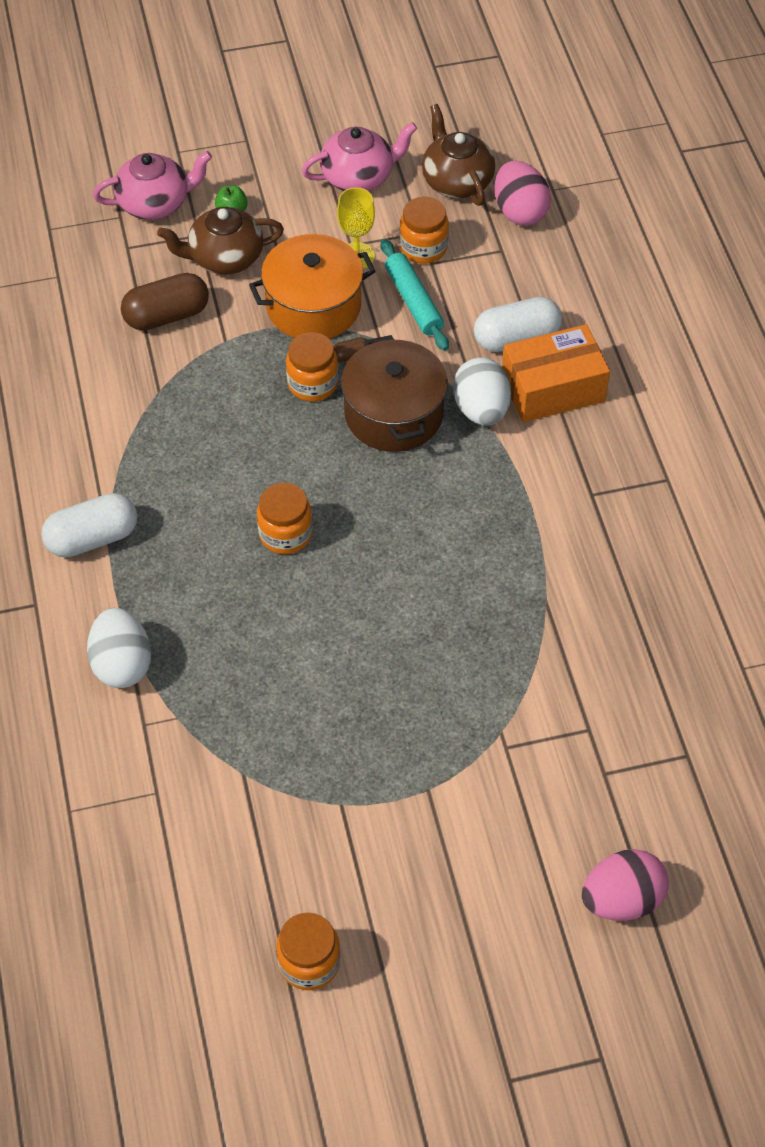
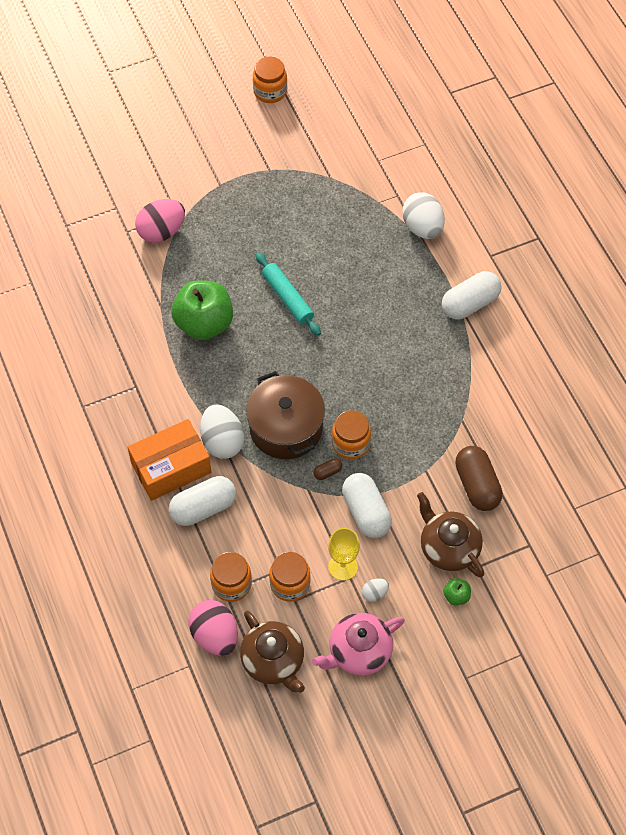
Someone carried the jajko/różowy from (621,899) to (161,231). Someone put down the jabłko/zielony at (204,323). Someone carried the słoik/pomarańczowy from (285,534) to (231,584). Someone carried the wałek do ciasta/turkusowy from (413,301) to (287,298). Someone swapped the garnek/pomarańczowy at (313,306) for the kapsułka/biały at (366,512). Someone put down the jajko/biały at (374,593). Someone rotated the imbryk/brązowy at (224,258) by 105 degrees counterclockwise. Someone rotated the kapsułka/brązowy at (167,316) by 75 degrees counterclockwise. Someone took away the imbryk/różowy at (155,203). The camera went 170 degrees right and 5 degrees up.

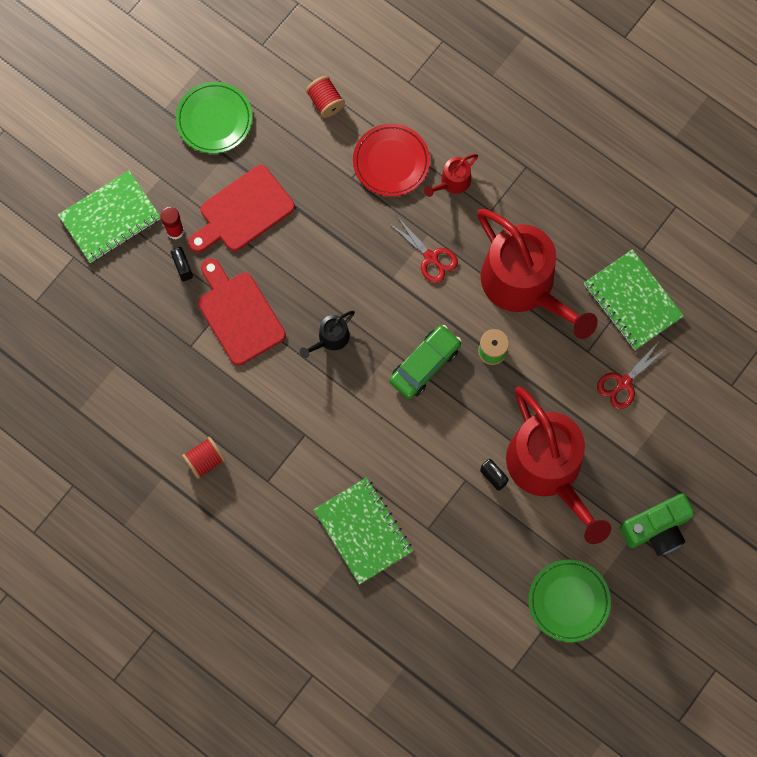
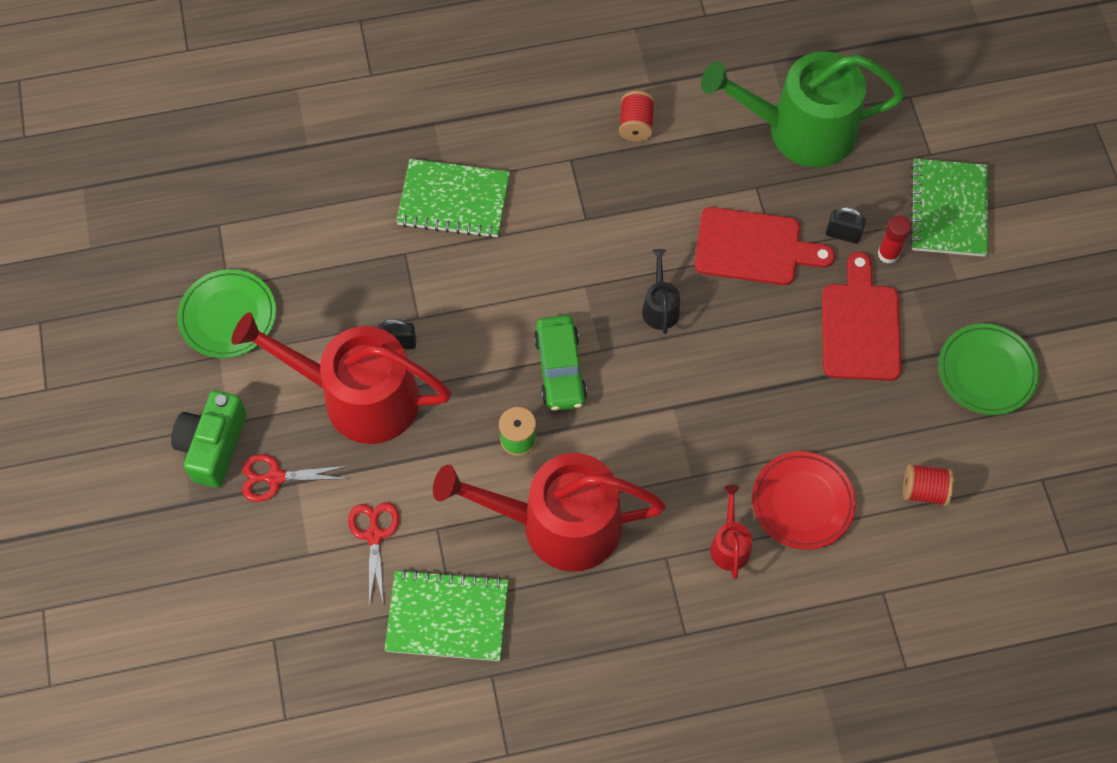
Someone carried the nożyczki/czerwony from (431,258) to (275,477). Someone put down the konewka/zielony at (800,130). The camera went 130 degrees right and 10 degrees down.

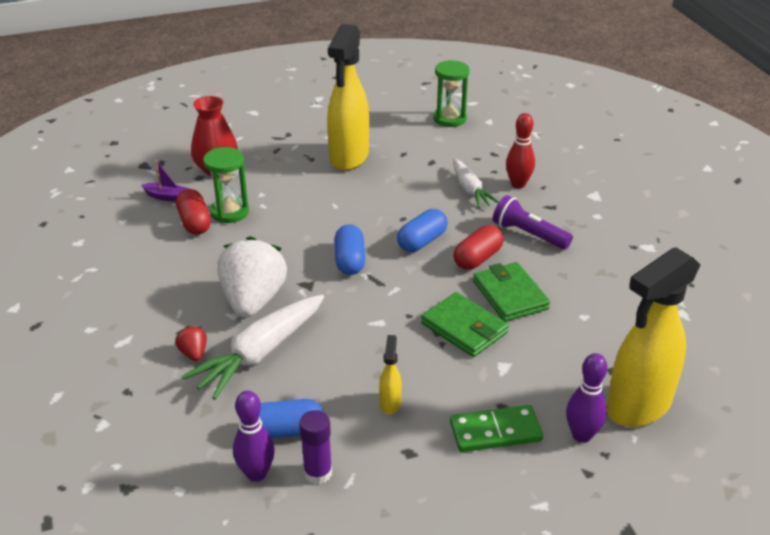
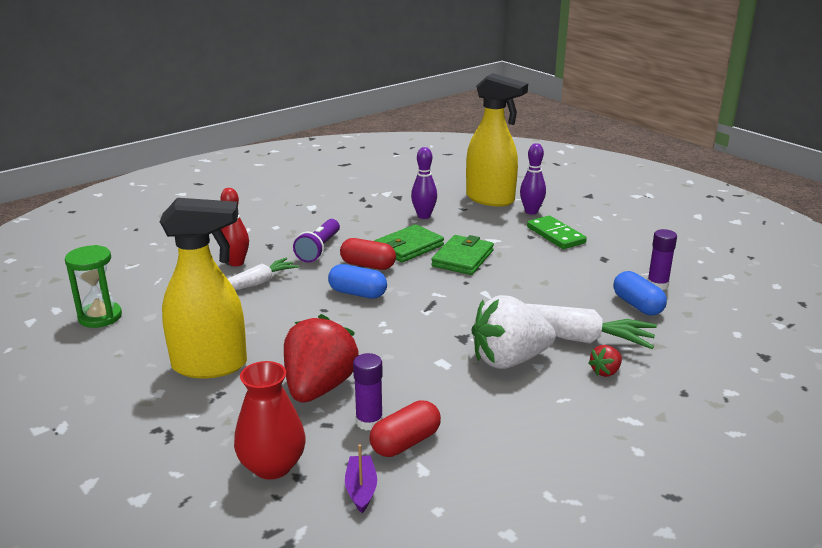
Someone put down the truskawka/czerwony at (319,387). Someone swapped the klepsydra/zielony at (229,212) for the klej w sztyfcie/fioletowy at (369,422). Someone carried the kręgiel/fioletowy from (256,473) to (424,216). Someone took away the kapsułka/niebieski at (350,261). Someone took away the spryskiwacz/żółty at (390,403). The camera went 110 degrees left and 10 degrees down.

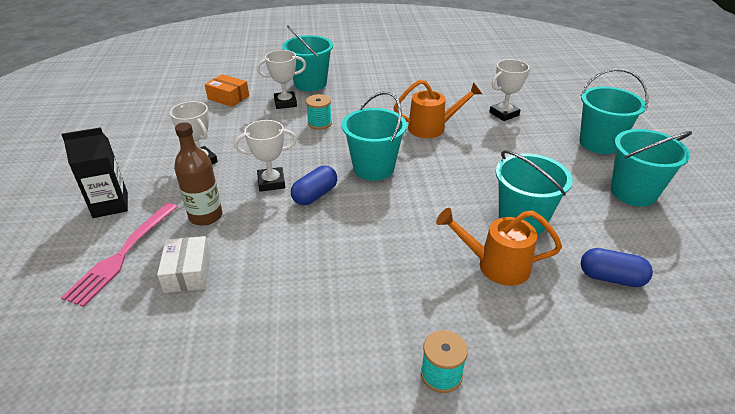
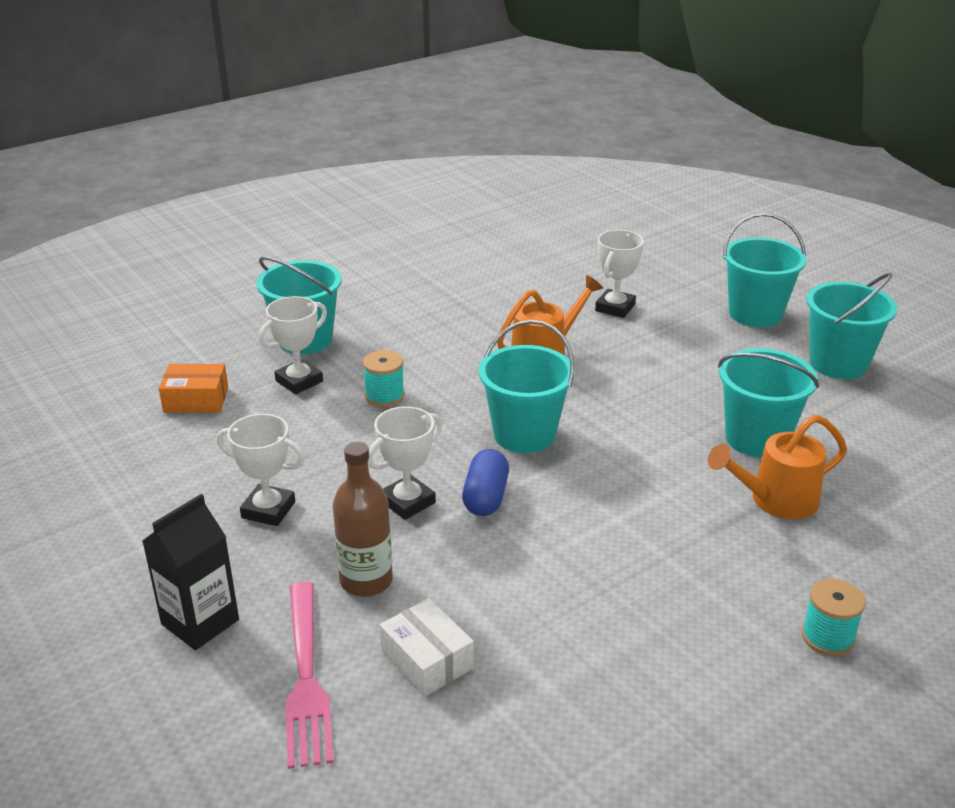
Someone took away the kapsułka/niebieski at (611,278). The camera went 30 degrees left and 5 degrees down.

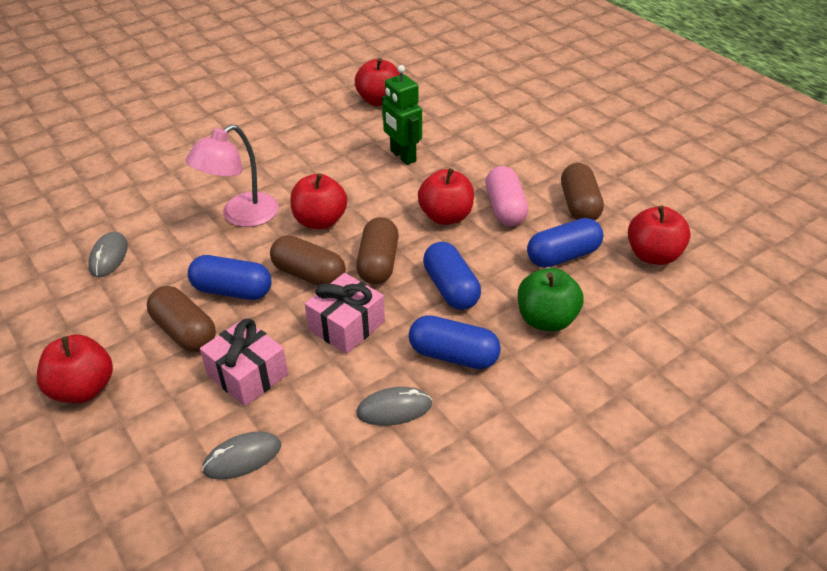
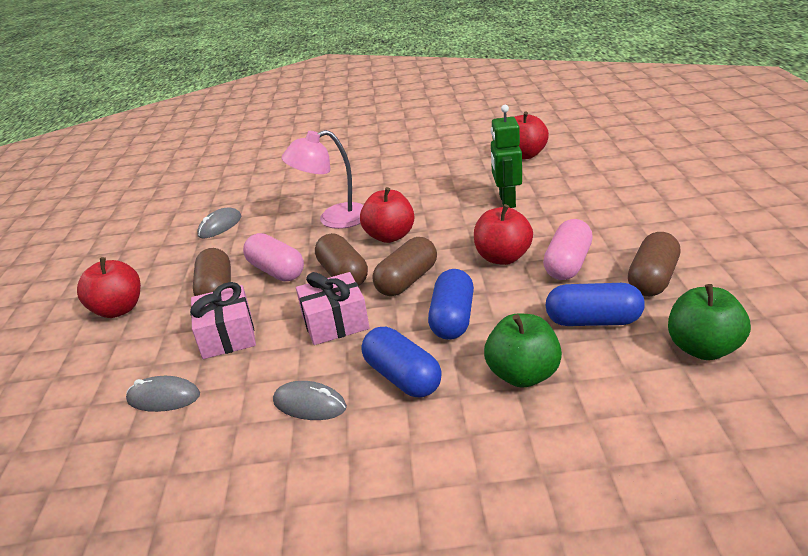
Someone repainted the kapsułka/niebieski at (232,291), which became the kapsułka/różowy at (276,271). Someone repainted the jabłko/czerwony at (653,255), which became the jabłko/zielony at (703,348). The camera went 35 degrees right and 10 degrees down.

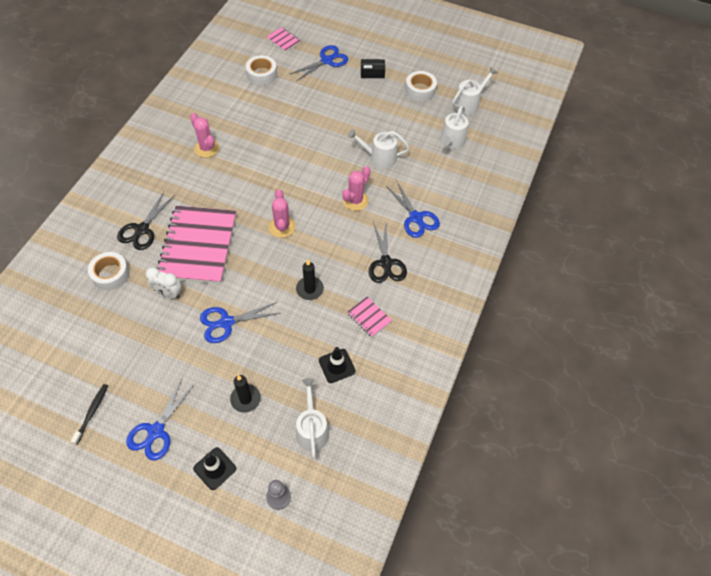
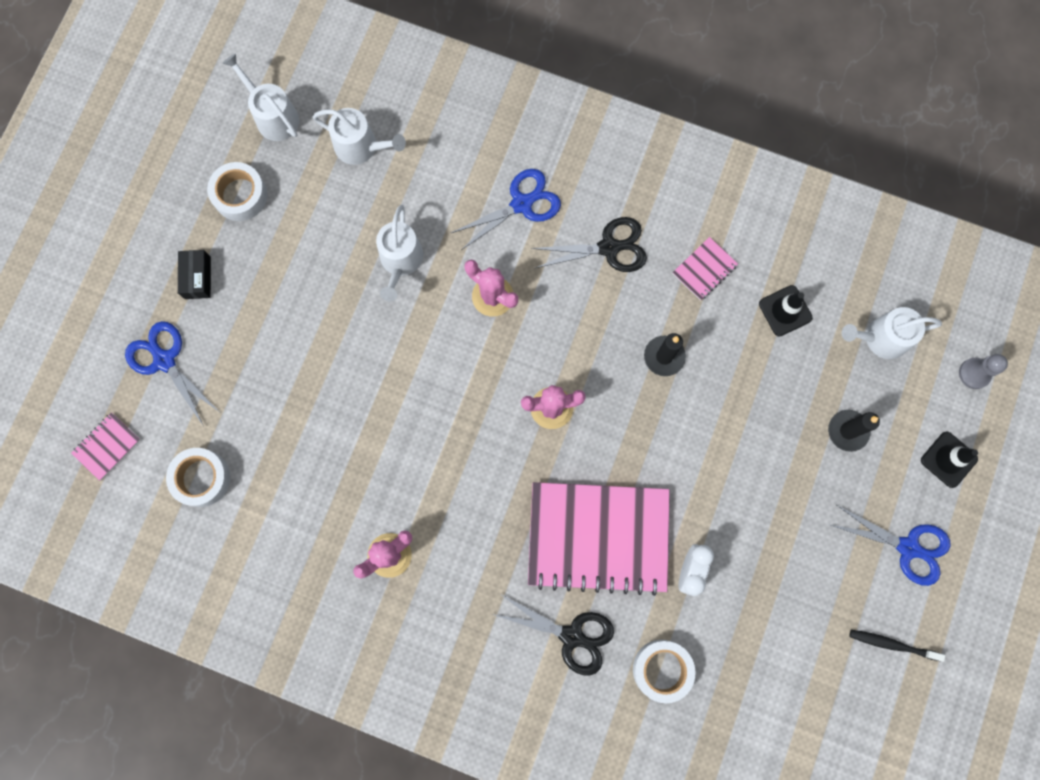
Someone took away the nożyczki/niebieski at (226,322). The camera went 90 degrees left and 20 degrees up.

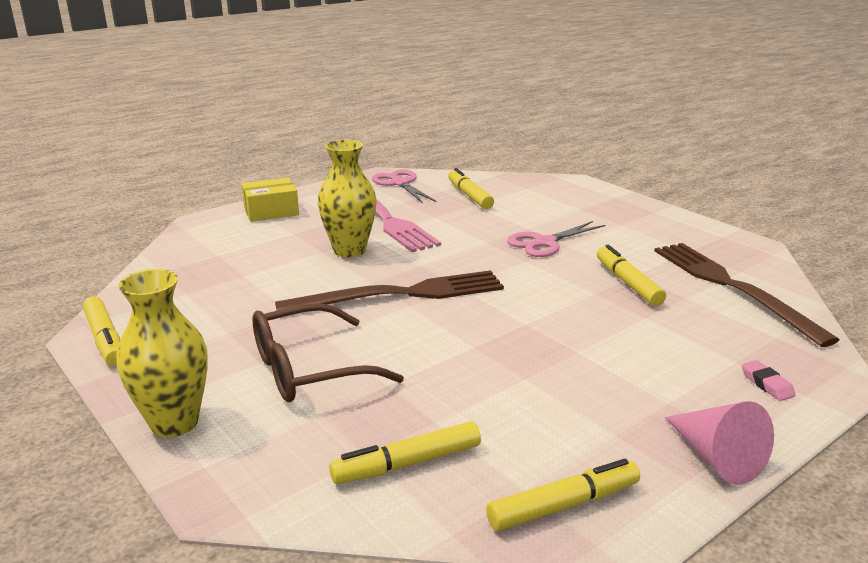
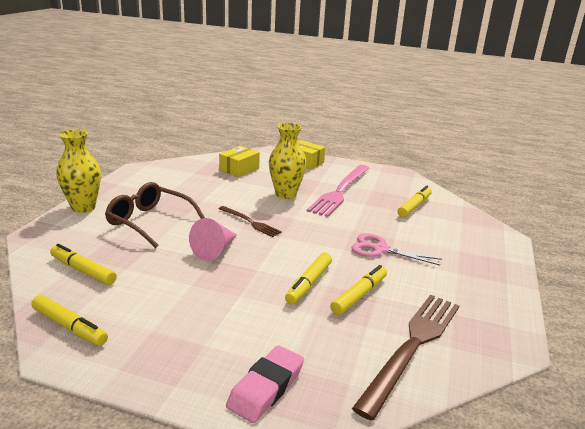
Someone carried the stożek/różowy from (716,457) to (215,250). Someone put down the pudełko/żółty at (239,169). Someone scaled the widelec/brązowy at (400,294) by 0.53. Someone scaled the gumka do mazania/różowy at (766,384) by 1.93. Someone carried the flamaster/żółty from (105,339) to (309,283). Someone took away the nożyczki/różowy at (400,183). The camera went 55 degrees right and 0 degrees up.

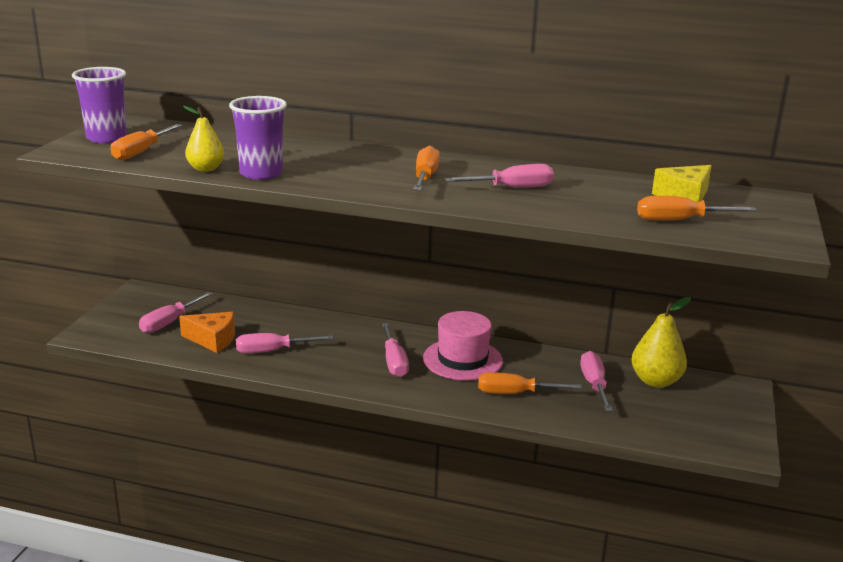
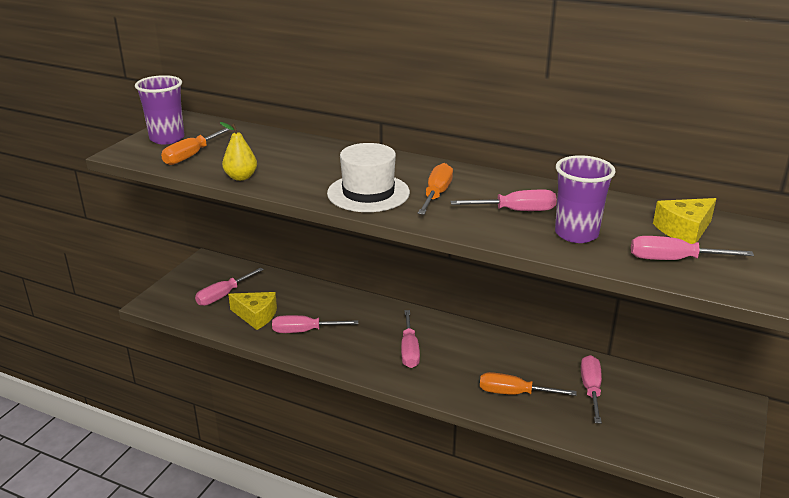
Someone repainted the ser/pomarańczowy at (213,340), which became the ser/żółty at (256,316). Someone put down the kapelusz/biały at (368,193). Someone carried the szklanka/fioletowy from (261,173) to (576,234). Someone repainted the śrubokręt/pomarańczowy at (680,220), which became the śrubokręt/różowy at (674,260). Someone took away the kapelusz/różowy at (462,359). Someone took away the gruszka/żółty at (655,381). The camera went 10 degrees right and 5 degrees up.

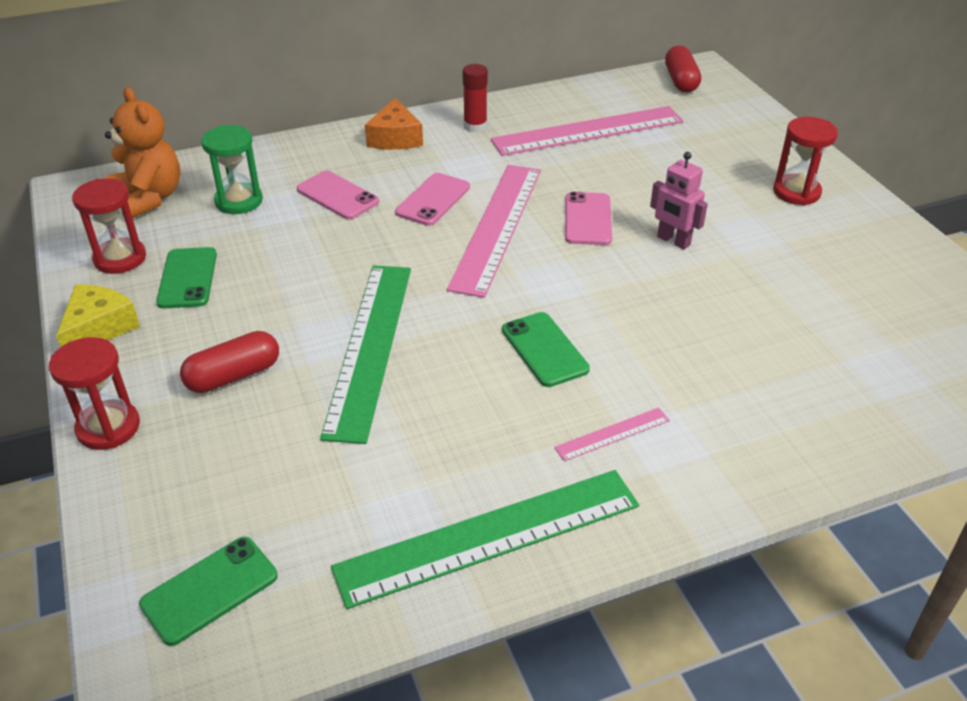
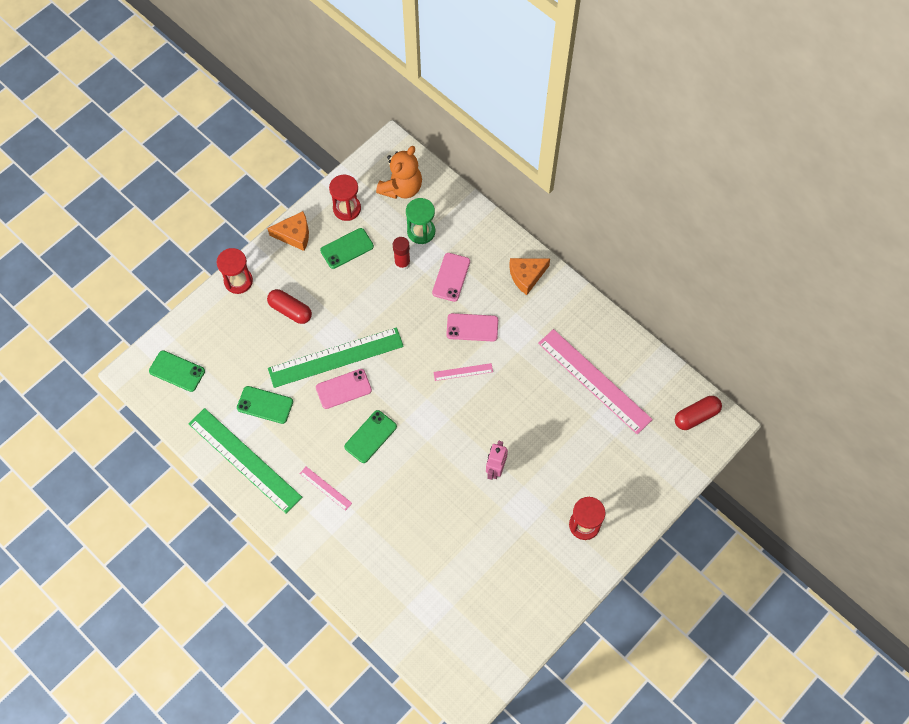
Someone put down the telefon/zielony at (265,405). Someone repainted the ser/żółty at (99,328), which became the ser/pomarańczowy at (294,235). Someone carried the telefon/różowy from (588,219) to (343,389). Someone carried the klej w sztyfcie/czerwony from (475,126) to (402,263). Someone scaled the linijka/różowy at (497,227) by 0.43. The camera went 65 degrees right and 25 degrees up.

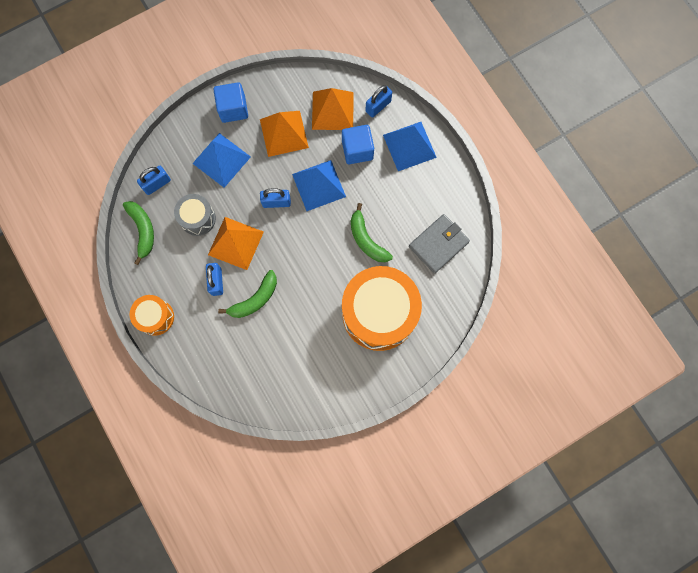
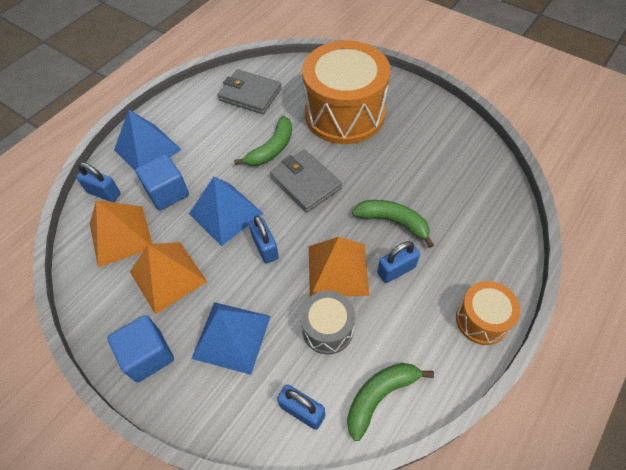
Someone put down the portfel/szary at (305,183). The camera went 110 degrees left and 20 degrees down.

